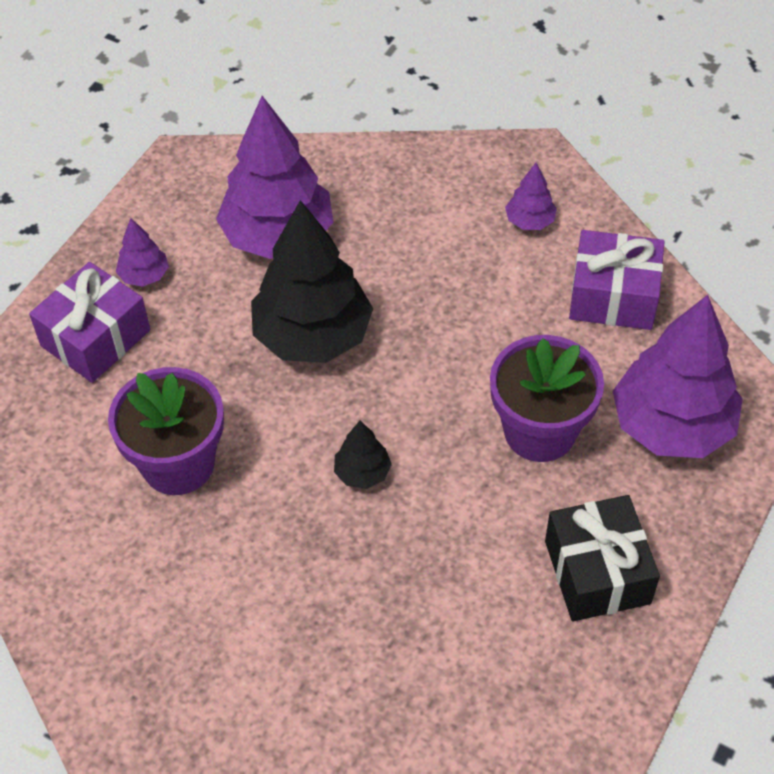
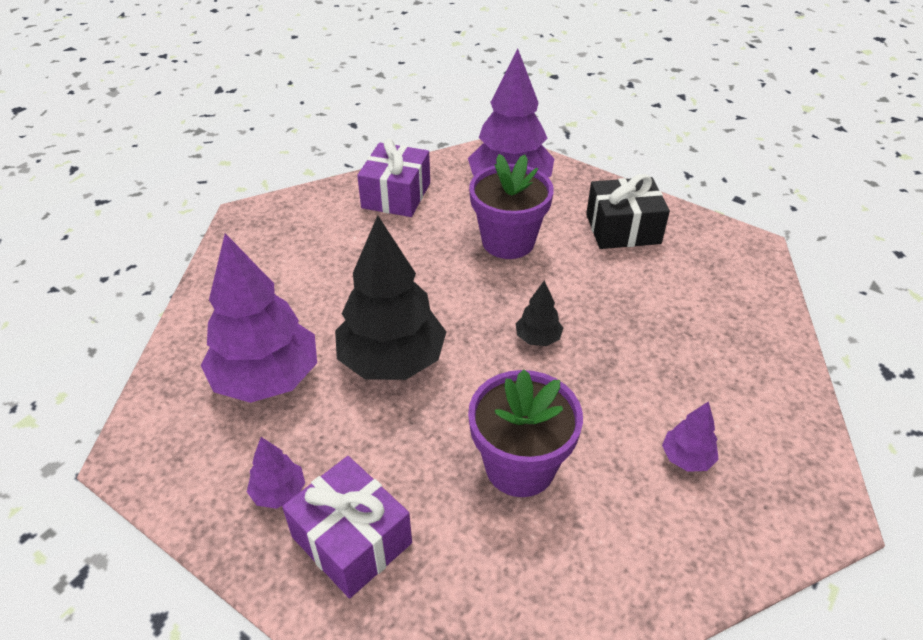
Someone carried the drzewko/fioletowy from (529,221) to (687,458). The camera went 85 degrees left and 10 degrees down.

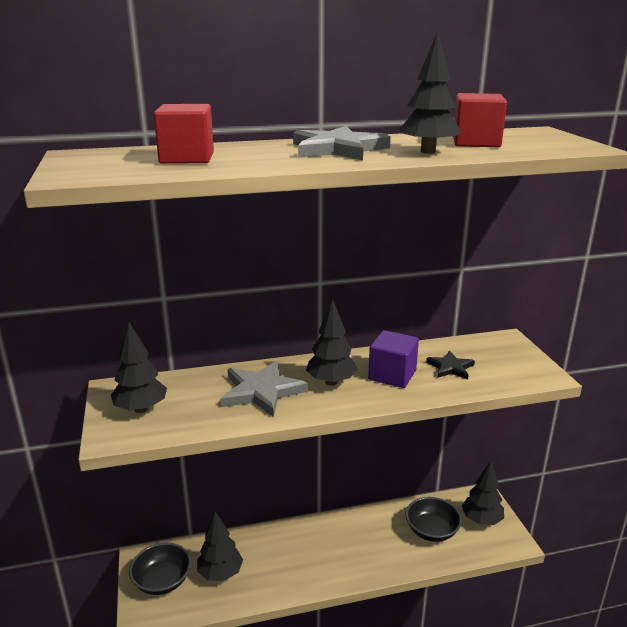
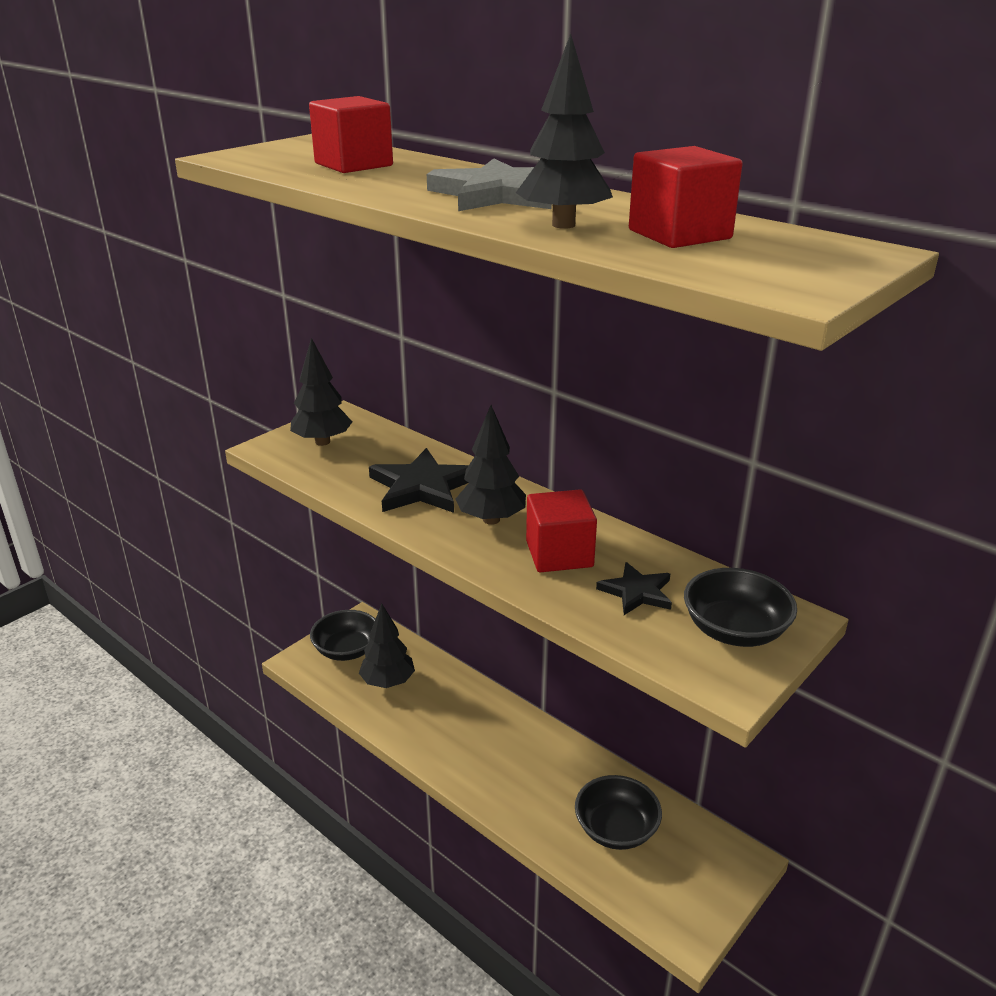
Someone repainted the gwiazda/szary at (262,391), which became the gwiazda/czarny at (422,487). Someone repainted the sześcian/fioletowy at (392,375), which became the sześcian/czerwony at (559,554). Someone put down the miska/czarny at (734,630). Someone took away the drzewko/czarny at (481,520). The camera went 55 degrees right and 5 degrees up.

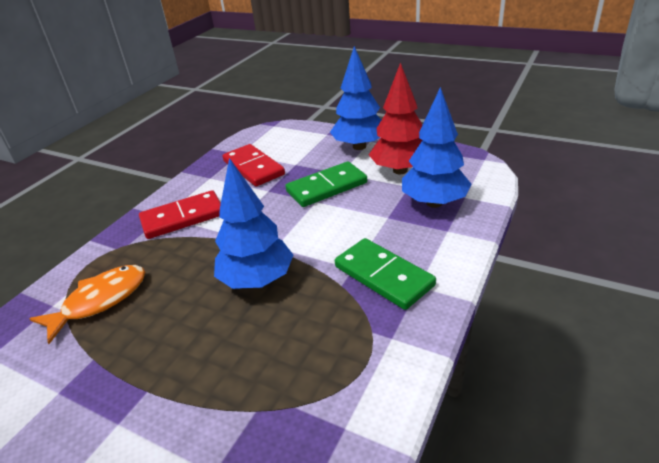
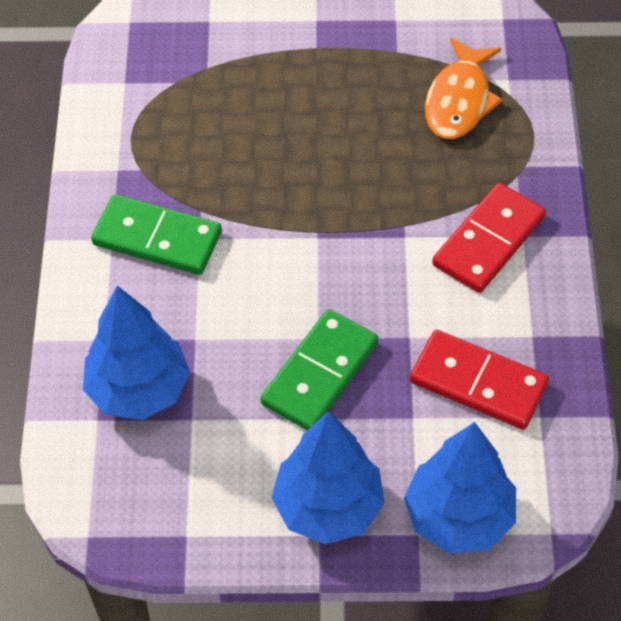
Someone carried the drzewko/niebieski from (257,280) to (459,517). Someone took away the drzewko/czerwony at (400,170). The camera went 150 degrees right and 20 degrees up.

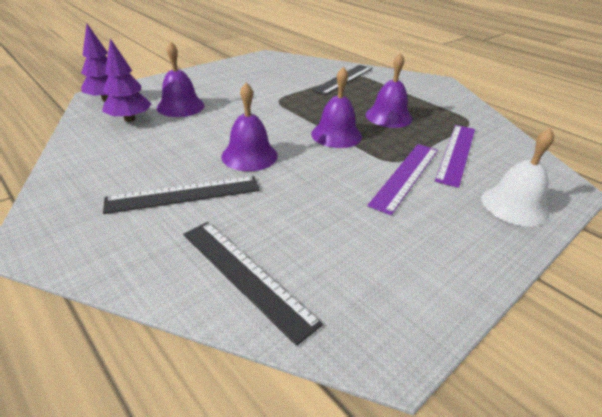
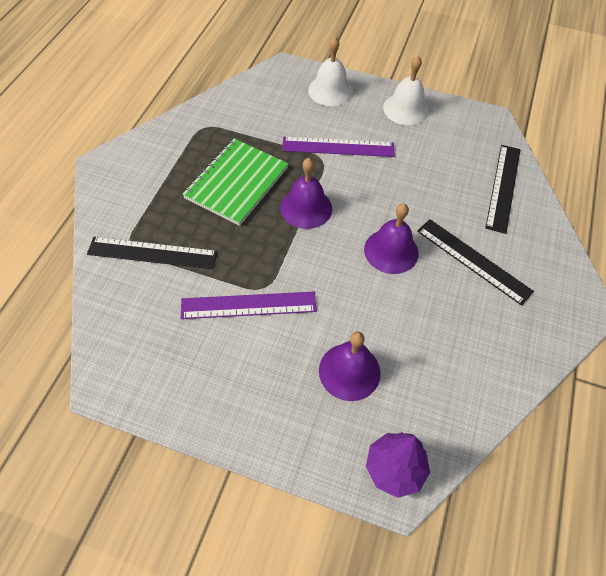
Someone carried the linijka/fioletowy from (457,153) to (248,305). Someone swapped the dzwonek/fioletowy at (388,116) for the zeszyt/zielony at (237,183). Someone put down the dzwonek/biały at (406,109). Someone took away the drzewko/fioletowy at (130,119). The camera went 120 degrees left and 20 degrees up.

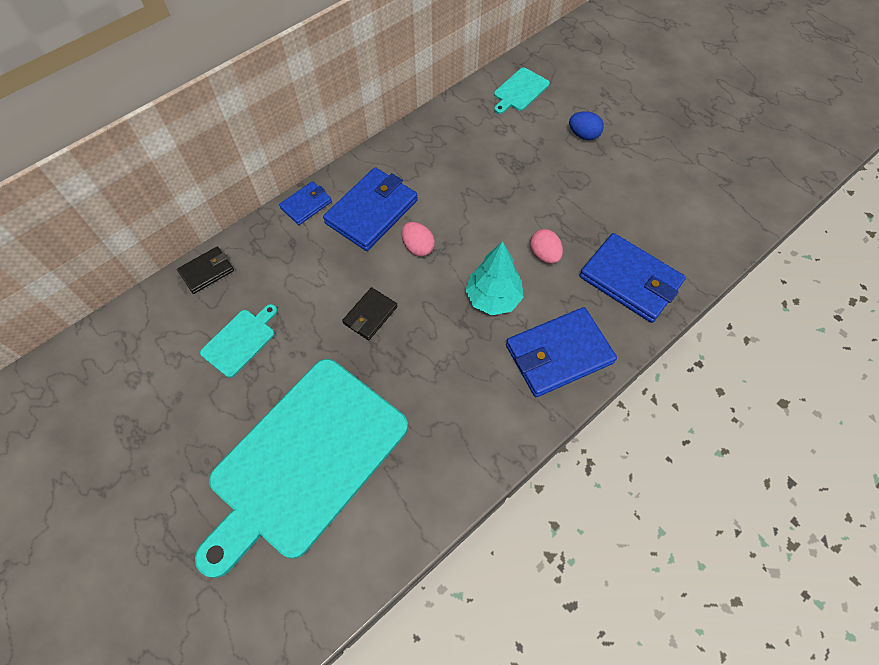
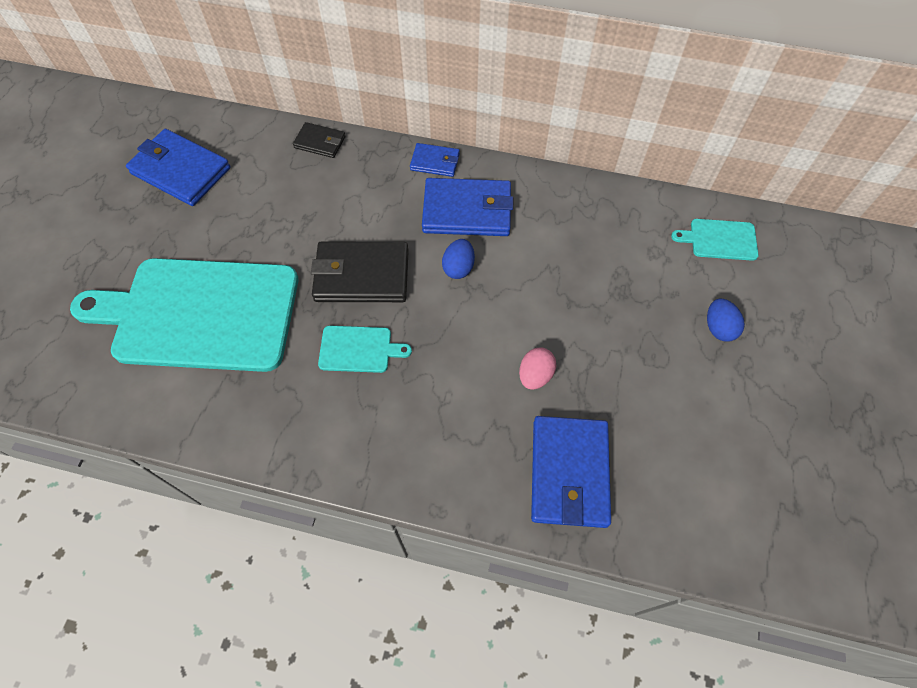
Someone carried the portfel/niebieski from (558,354) to (180,171). Someone scaled the portfel/czarny at (370,315) by 1.84. Someone carried the deska do krojenia/turkusowy from (240,341) to (359,349). Someone repainted the jajko/różowy at (418,247), which became the jajko/niebieski at (458,268). Someone took away the drzewko/turkusowy at (493,298). The camera went 55 degrees right and 0 degrees up.

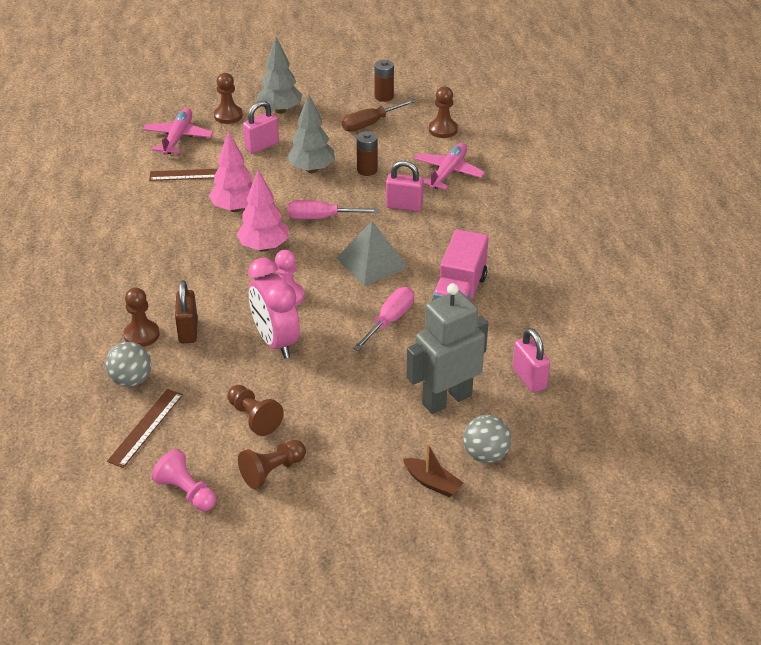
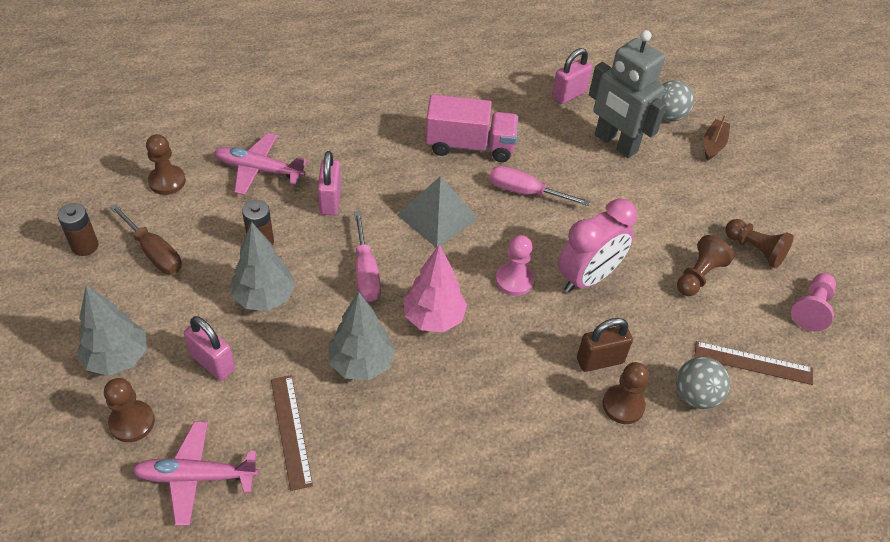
Someone repainted the drzewko/różowy at (235,208), which became the drzewko/szary at (361,364). The camera went 105 degrees left and 10 degrees up.

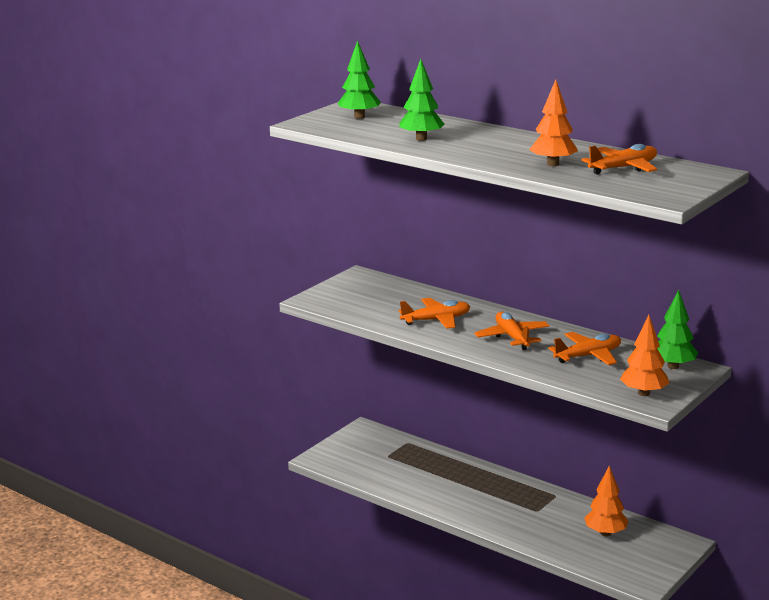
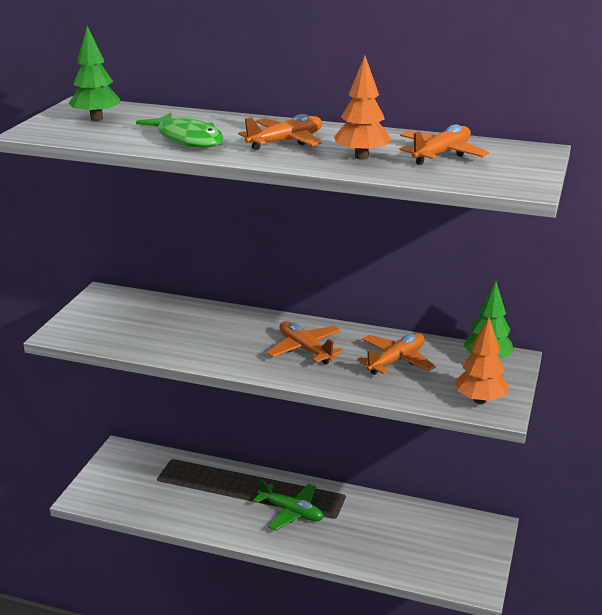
Someone swapped the drzewko/zielony at (421,139) for the ryba/zielony at (187,139). Someone carried the samolot/pomarańczowy from (436,320) to (285,142). Someone put down the samolot/zielony at (291,512). Someone took away the drzewko/pomarańczowy at (605,533). The camera went 20 degrees left and 5 degrees up.

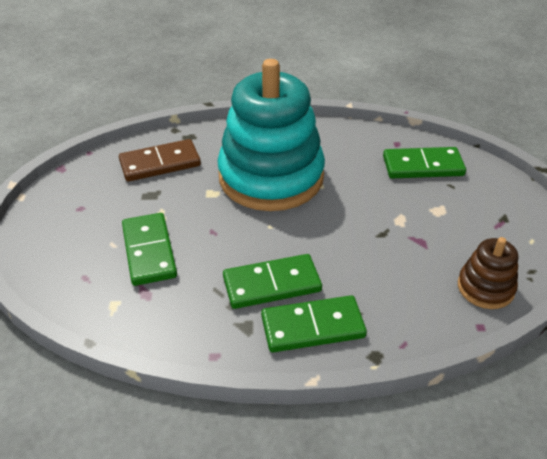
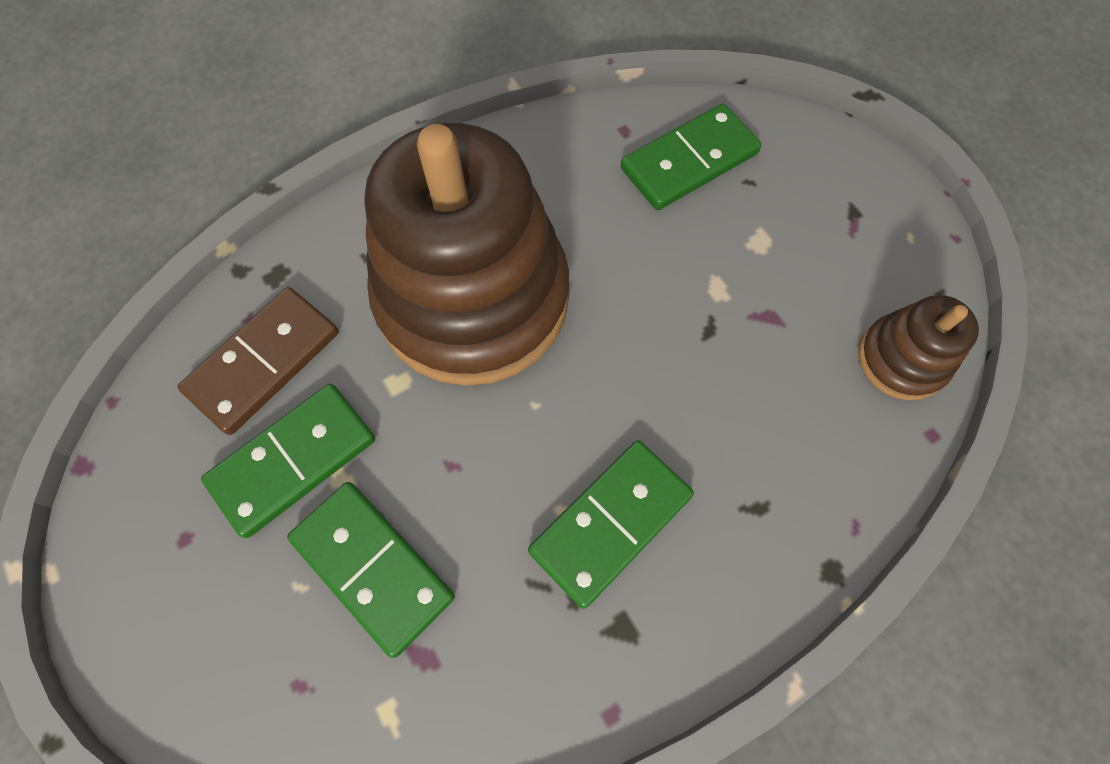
Someone carried the kostka domina/zielony from (312,326) to (293,460). Someone repainted the zabawka nakładanka/turkusowy at (271,177), which became the zabawka nakładanka/brązowy at (473,298). The camera went 30 degrees left and 25 degrees up.

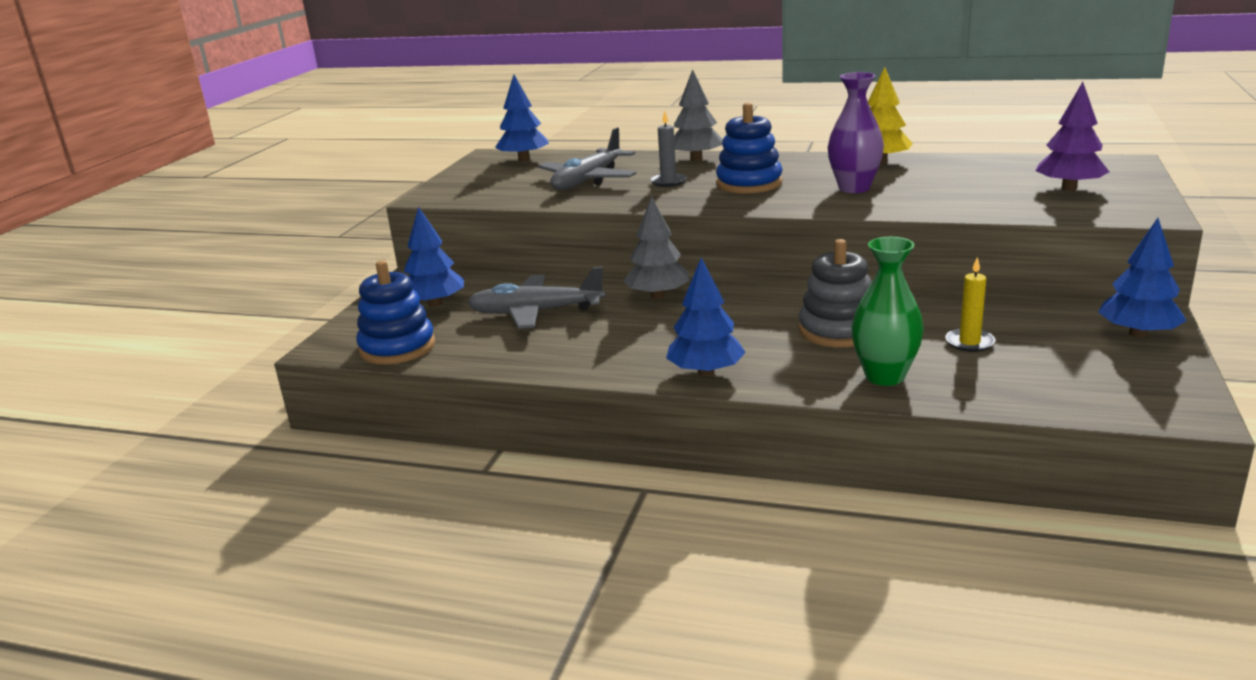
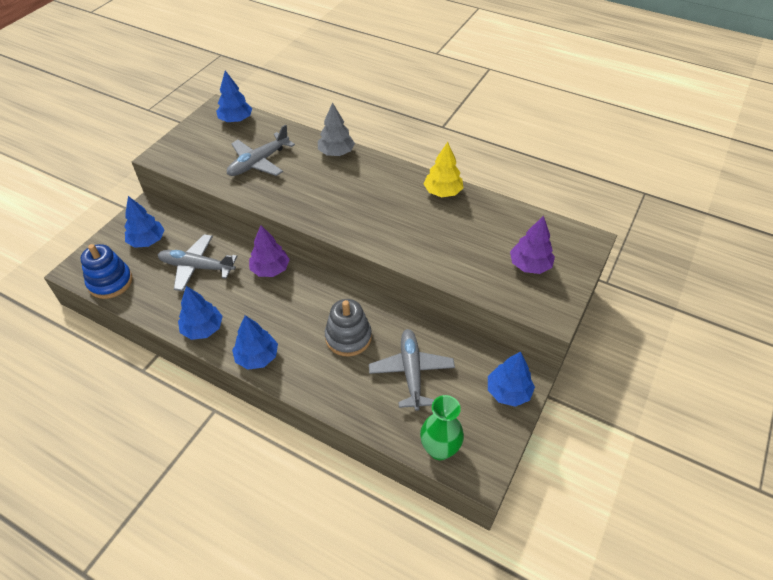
Someone put down the drzewko/niebieski at (203,329). Someone repainted the drzewko/szary at (658,296), which became the drzewko/fioletowy at (270,269). Someone swapped the świeca/żółty at (969,342) for the samolot/szary at (411,372). Someone carried the wazon/zielony from (884,376) to (439,449). Someone took away the świeca/szary at (668,182). Someone took away the zabawka nakładanka/niebieski at (749,183). Someone took away the wazon/fioletowy at (854,188). The camera went 10 degrees right and 25 degrees up.

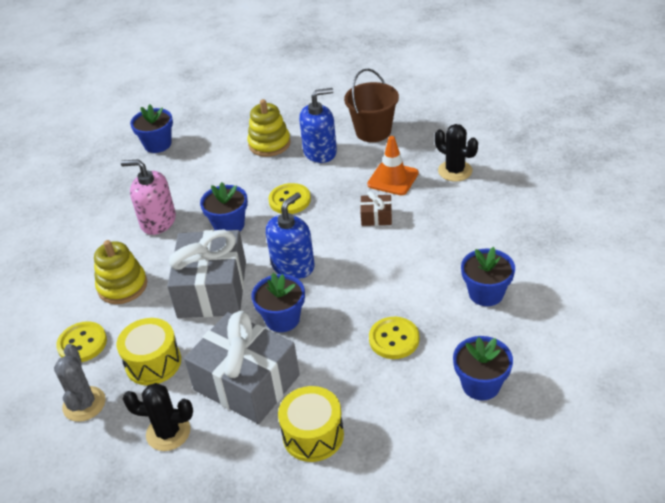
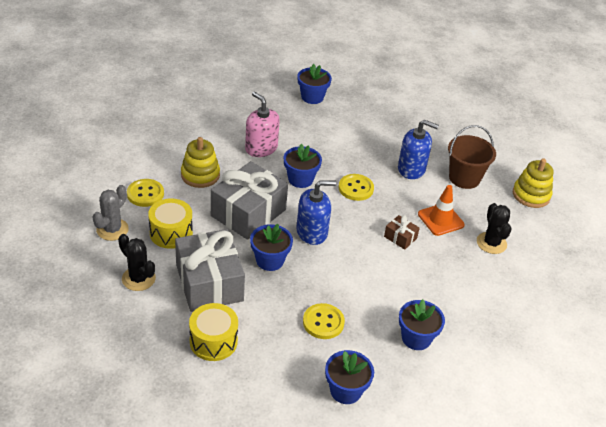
Someone carried the zabawka nakładanka/żółty from (269,144) to (531,195). The camera went 30 degrees right and 0 degrees up.

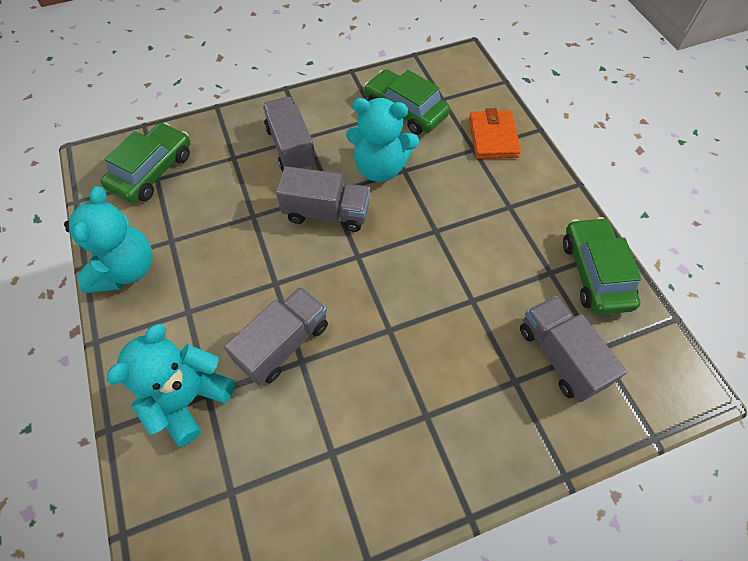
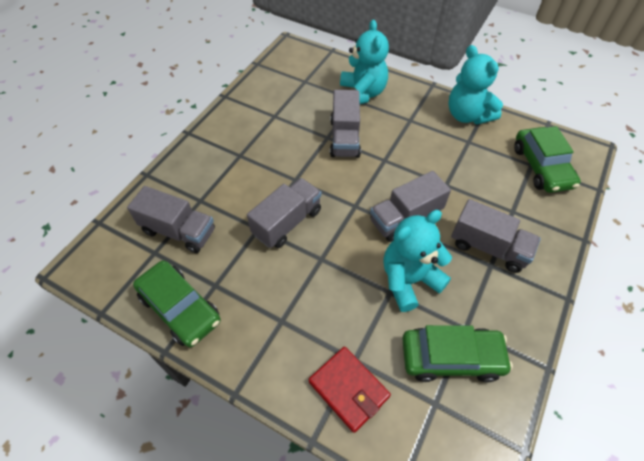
Someone put down the ciężarówka/szary at (287,222). Someone repainted the portfel/pomarańczowy at (493,137), which became the portfel/czerwony at (348,389). The camera went 140 degrees right and 5 degrees down.

